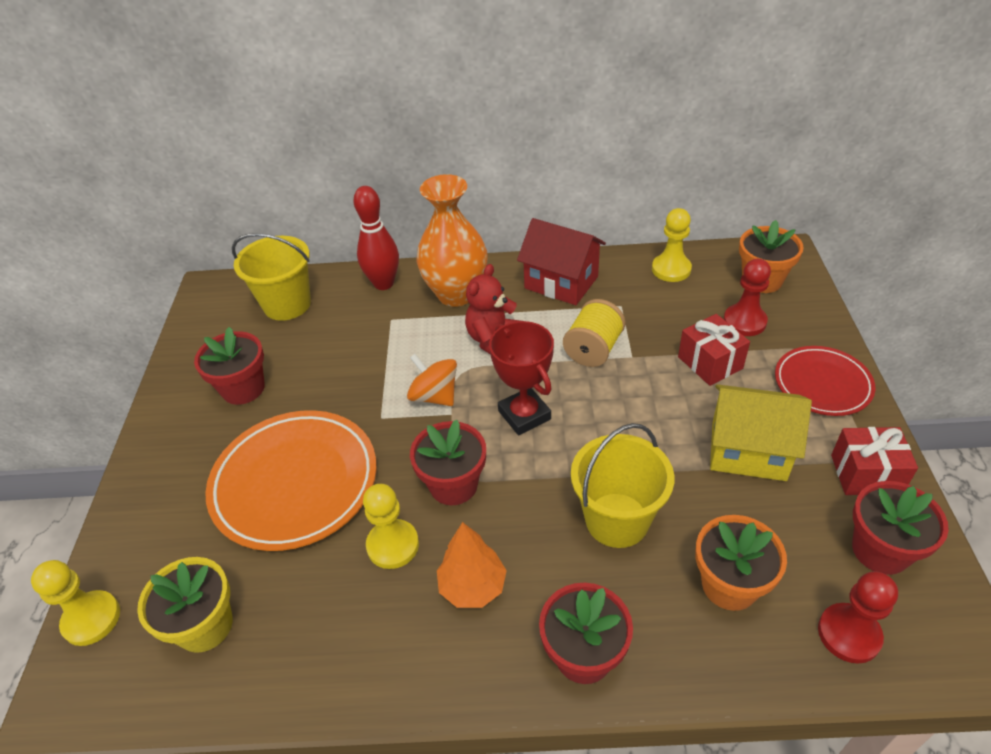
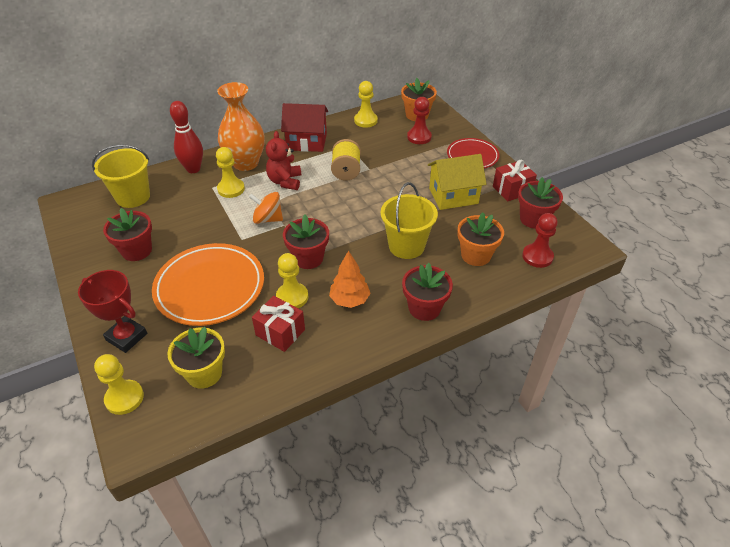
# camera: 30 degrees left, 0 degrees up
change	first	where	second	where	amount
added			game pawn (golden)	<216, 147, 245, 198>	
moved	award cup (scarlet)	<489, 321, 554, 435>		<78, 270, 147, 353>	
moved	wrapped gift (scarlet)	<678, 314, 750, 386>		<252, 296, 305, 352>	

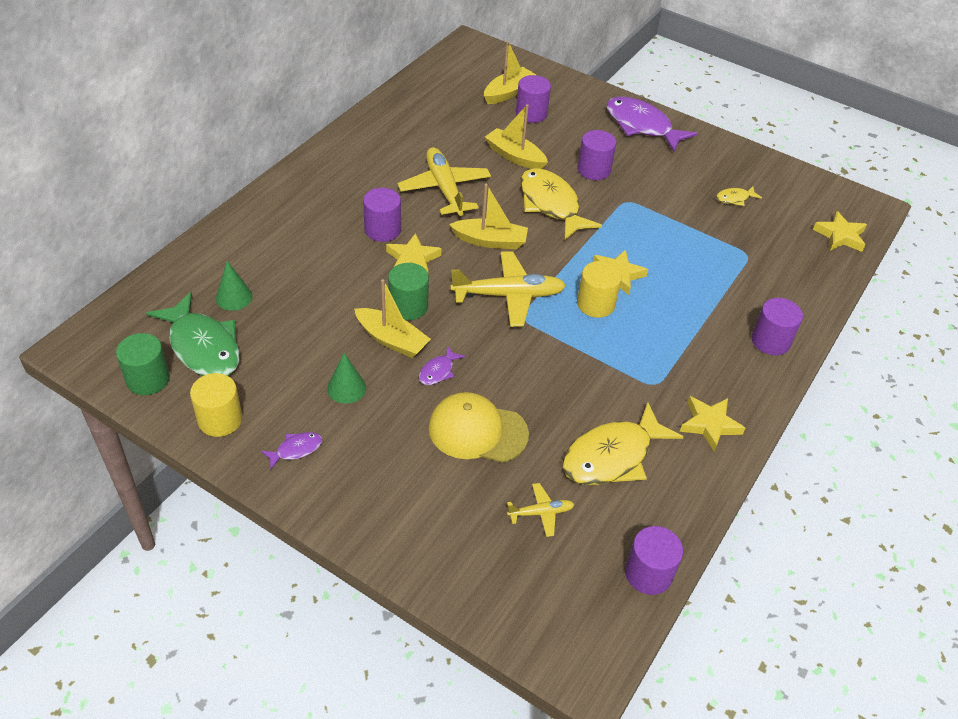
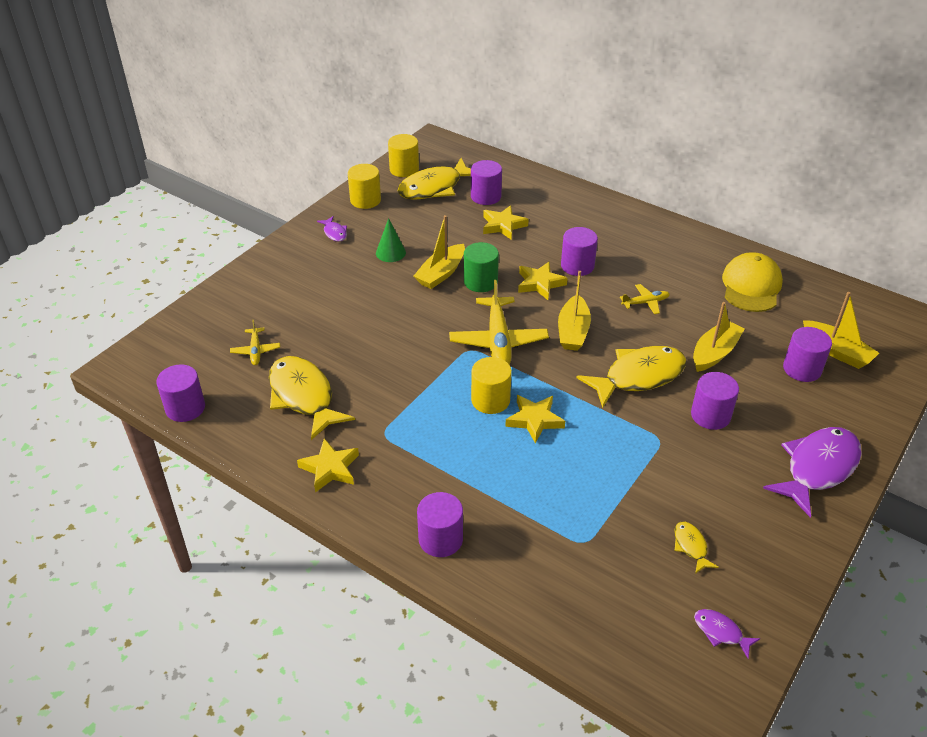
# camera: 95 degrees right, 5 degrees down
change	first	where	second	where	amount
moved	toy fish (purple)	<419, 346, 465, 385>		<694, 609, 760, 658>	
moved	peaked cap (golden)	<429, 392, 529, 463>		<722, 252, 783, 312>	
moved	star shape (golden)	<813, 211, 867, 252>		<483, 205, 529, 239>	
replaced	cone shape (emerald)	<216, 261, 252, 311>	solid cylinder (purple)	<471, 160, 502, 205>	
recoloured	solid cylinder (emerald)	<116, 333, 170, 395>	solid cylinder (golden)	<388, 134, 419, 177>	
recoloured	toy fish (emerald)	<146, 292, 240, 376>	toy fish (golden)	<397, 158, 471, 200>	
resized	toy plane (golden)	<398, 147, 491, 216>		<620, 284, 670, 314>	x0.50

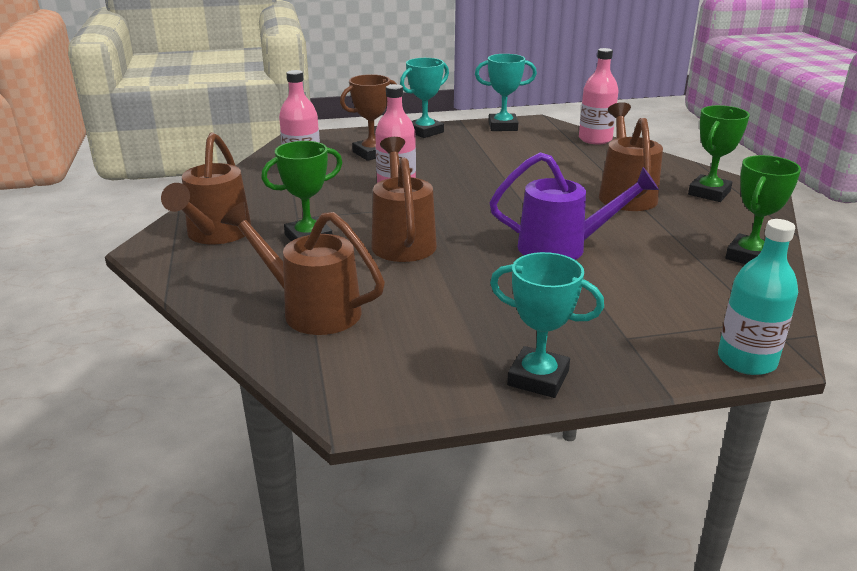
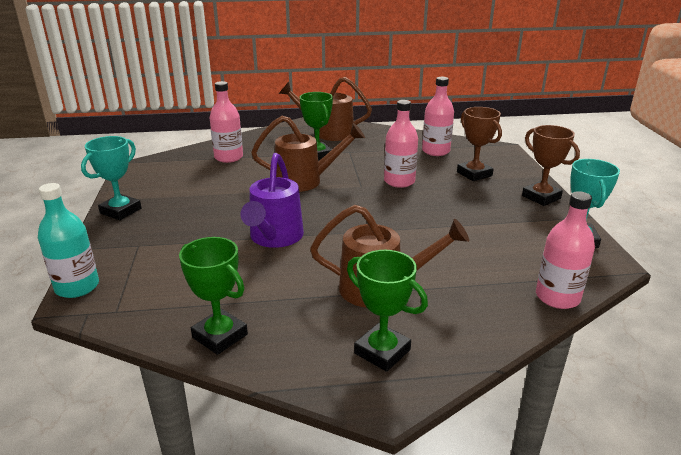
# camera: 95 degrees right, 0 degrees up
change	first	where	second	where	amount
replaced	watering can (dark brown)	<221, 202, 385, 335>	bottle (pink)	<209, 81, 243, 163>	
recoloured	award cup (turquoise)	<400, 58, 449, 138>	award cup (dark brown)	<522, 125, 580, 206>	

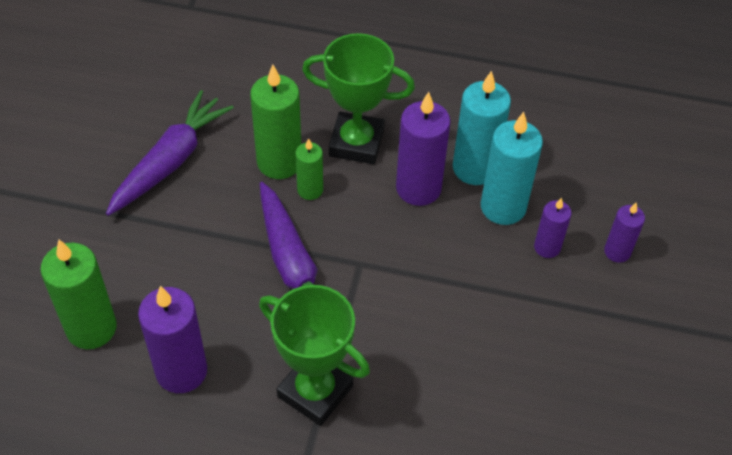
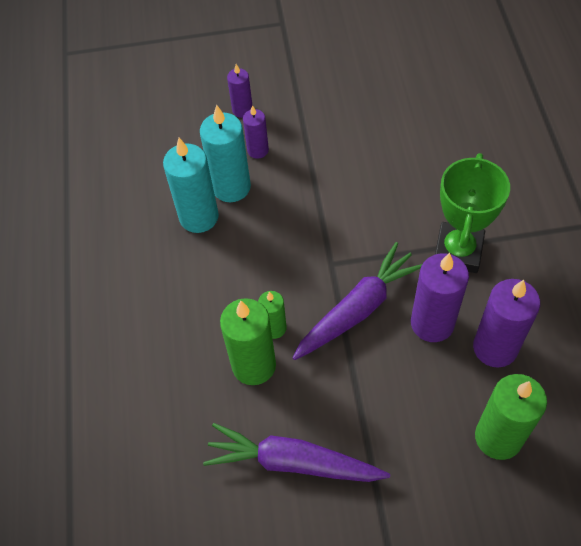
# camera: 105 degrees left, 5 degrees up
change	first	where	second	where	amount
removed	award cup (emerald)	<302, 33, 415, 164>			
moved	candle (purple)	<396, 92, 451, 206>		<411, 253, 469, 342>	

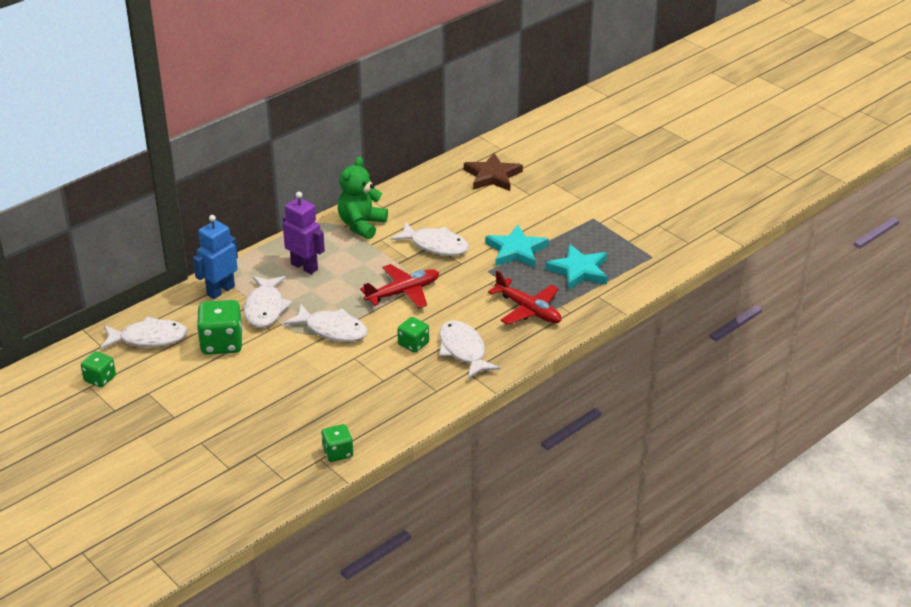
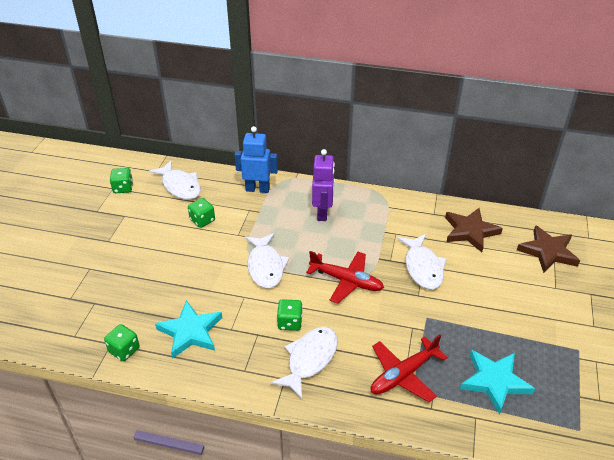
# camera: 55 degrees right, 5 degrees up
change	first	where	second	where	amount
removed	toy fish (pure white)	<244, 276, 292, 328>			
removed	stuffed bear (emerald)	<338, 157, 388, 239>			
added			star shape (dark brown)	<445, 208, 503, 252>	
moved	star shape (turquoise)	<485, 225, 549, 268>		<155, 300, 222, 359>	
turned	toy plane (scarlet)	<488, 270, 561, 325>		<371, 334, 448, 402>	45 degrees clockwise
resized	game die (emerald)	<197, 300, 243, 355>		<188, 198, 215, 228>	x0.60

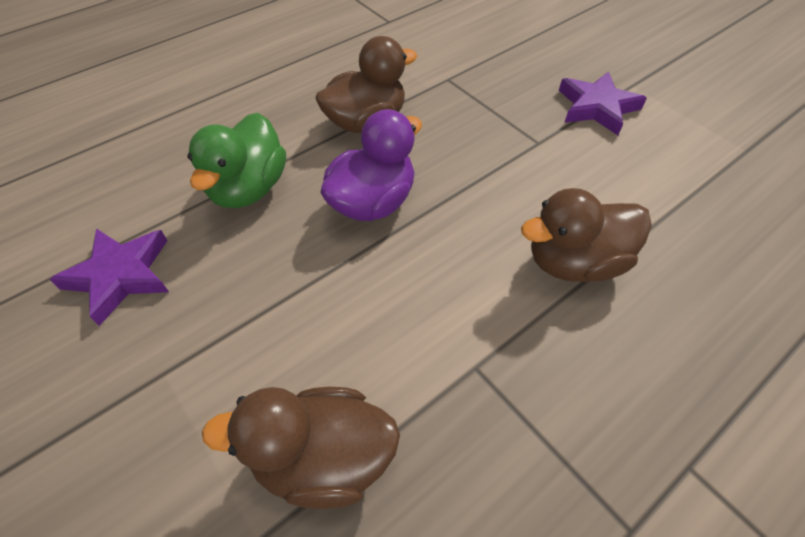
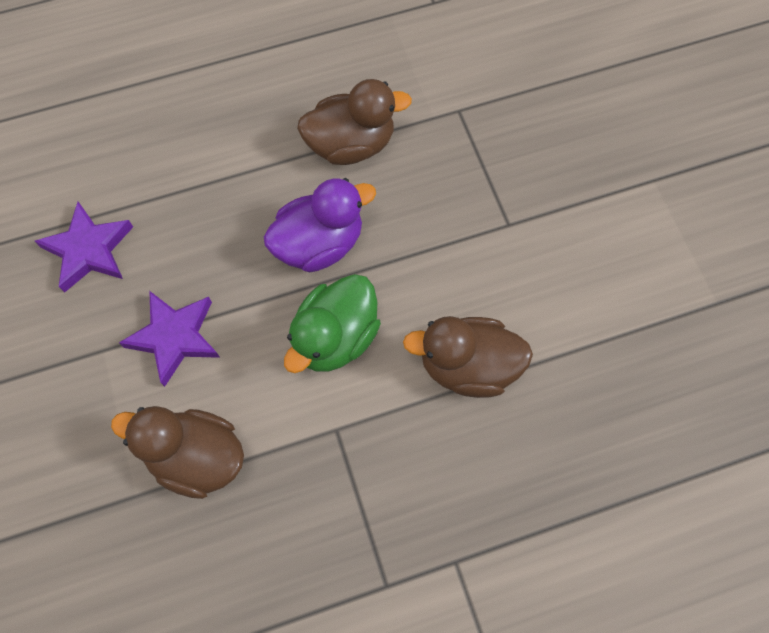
# camera: 20 degrees right, 15 degrees up
change	first	where	second	where	amount
moved	rubber duck (emerald)	<187, 113, 286, 208>		<284, 274, 381, 373>	
moved	star shape (purple)	<559, 72, 647, 135>		<119, 291, 220, 387>	

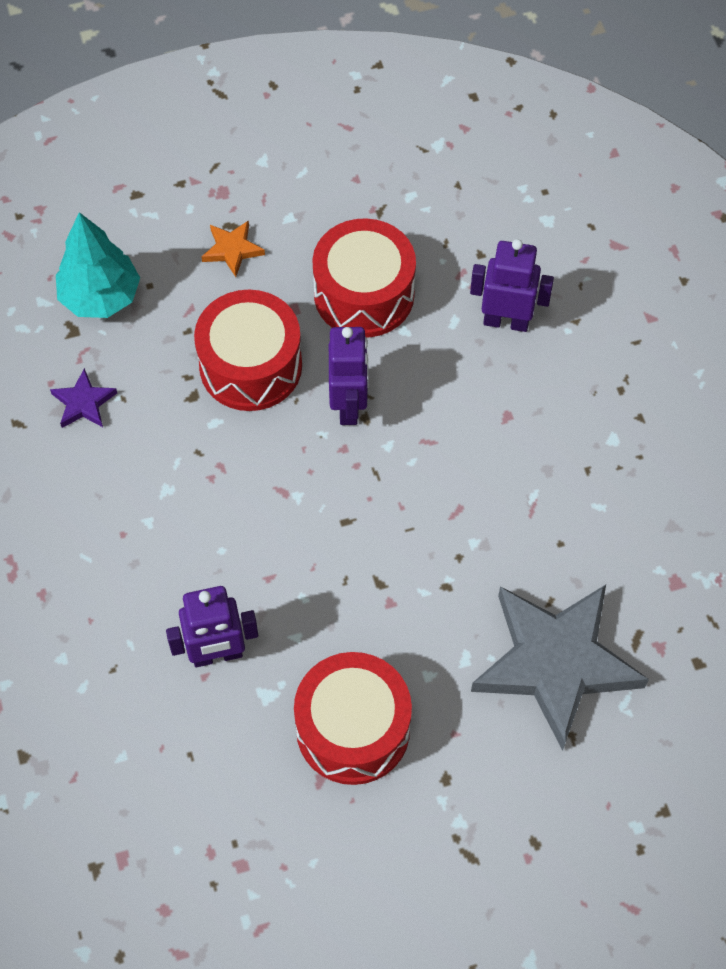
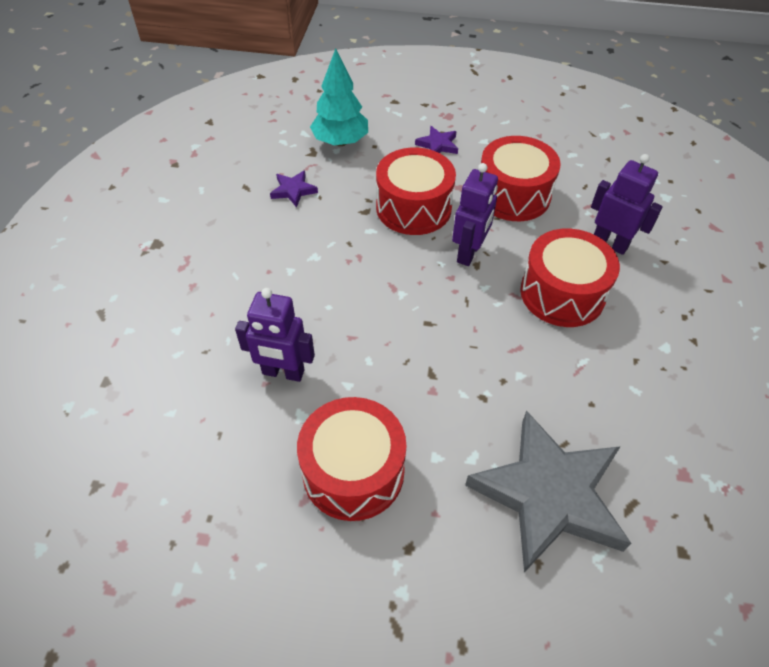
# camera: 25 degrees right, 10 degrees down
change	first	where	second	where	amount
added			snare drum (scarlet)	<520, 229, 620, 327>	
recoloured	star shape (bright orange)	<201, 220, 265, 277>	star shape (purple)	<415, 126, 458, 154>	

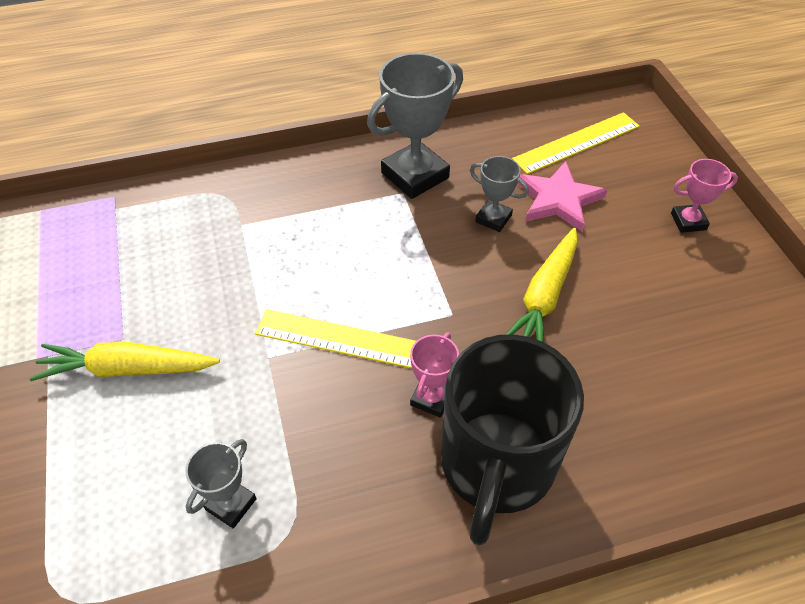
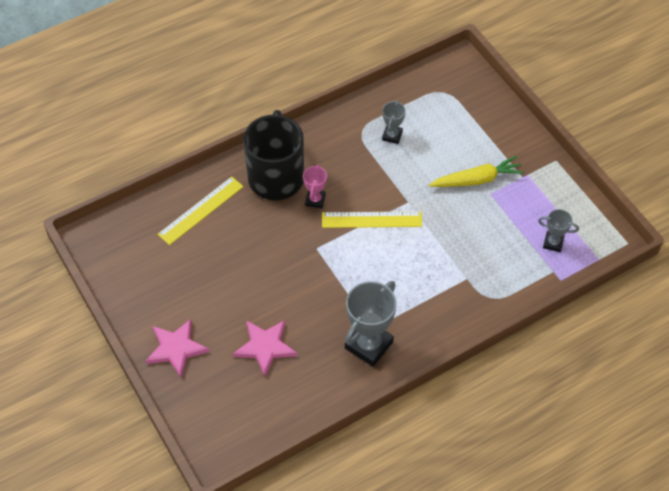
# camera: 165 degrees right, 5 degrees up
change	first	where	second	where	amount
removed	toy carrot (golden)	<505, 228, 578, 342>			
moved	award cup (grey)	<470, 156, 529, 232>		<538, 209, 579, 252>	
moved	straightedge (golden)	<512, 112, 640, 174>		<158, 176, 244, 245>	
replaced	award cup (pink)	<671, 159, 738, 233>	star shape (pink)	<145, 319, 209, 378>	

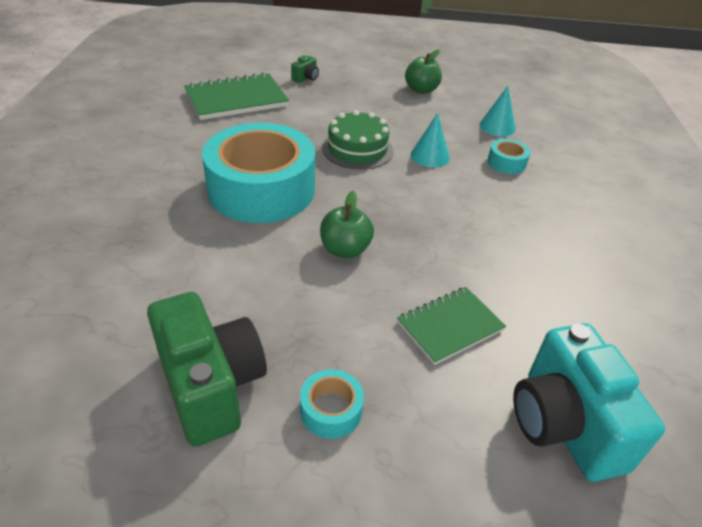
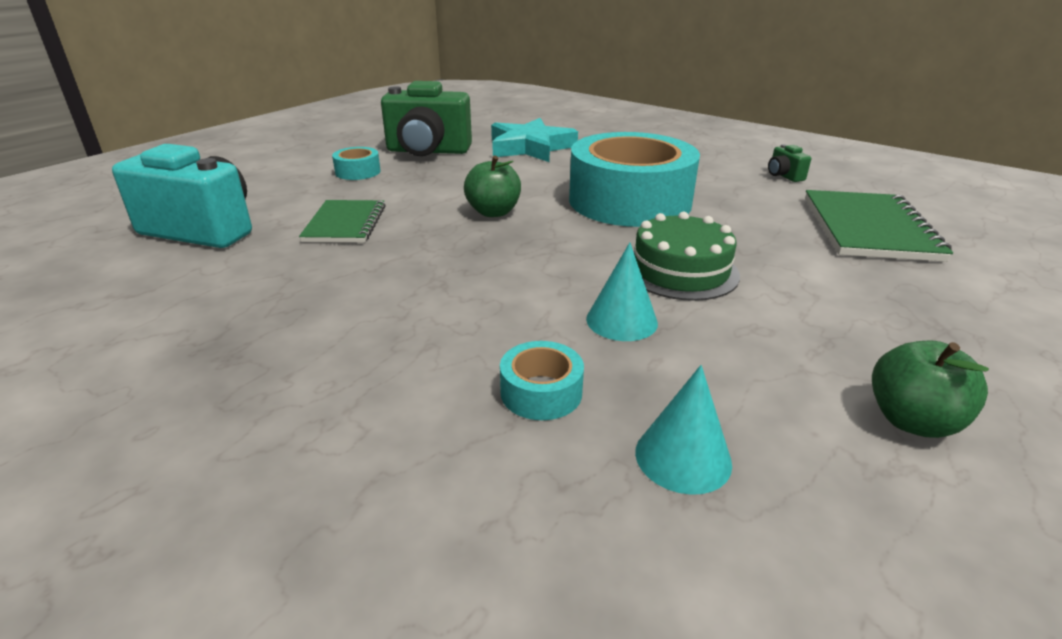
# camera: 125 degrees right, 10 degrees down
change	first	where	second	where	amount
added			star shape (turquoise)	<491, 118, 578, 162>	
moved	camera (emerald)	<291, 55, 319, 83>		<768, 144, 811, 182>	

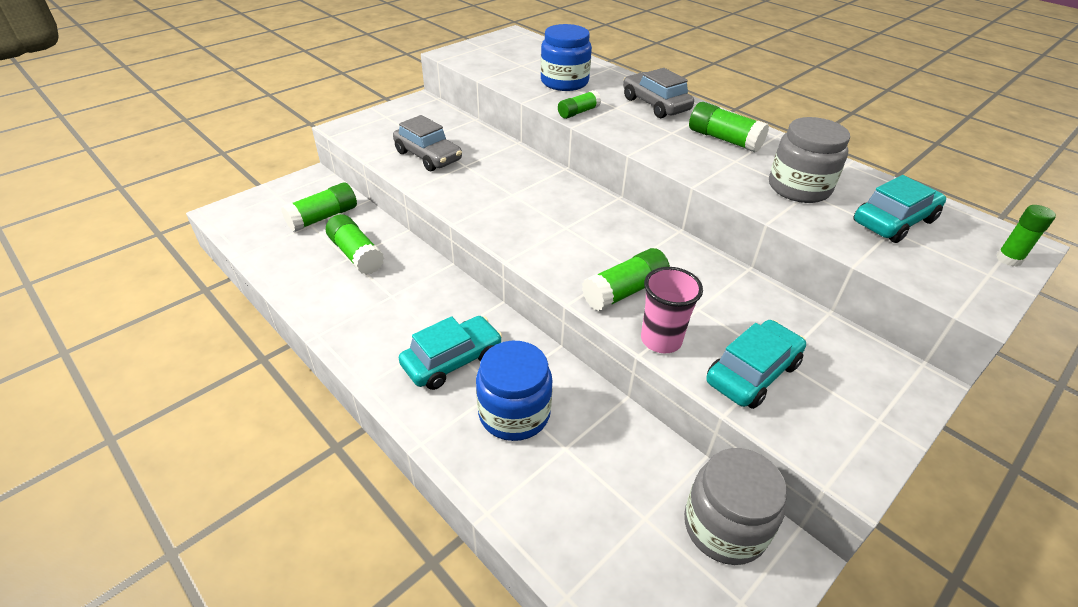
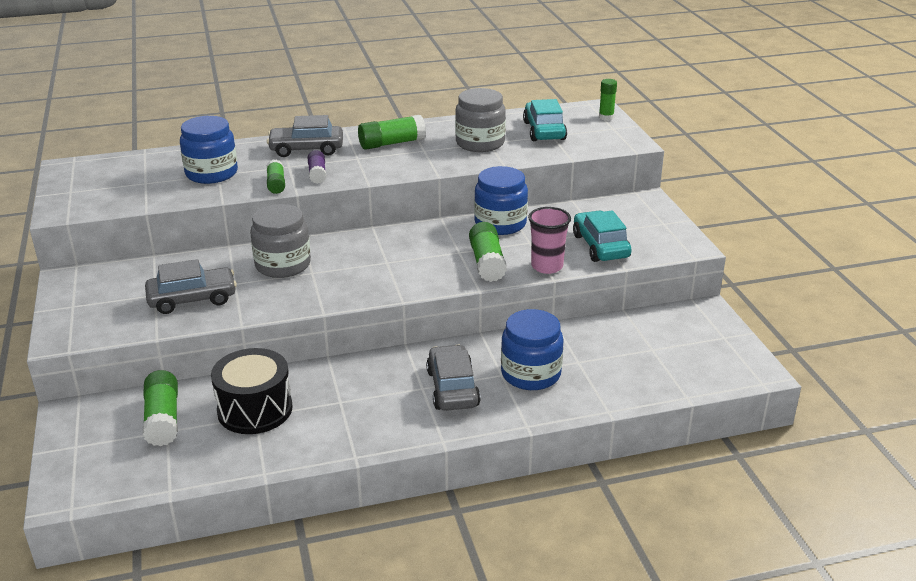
# camera: 60 degrees left, 10 degrees down
change	first	where	second	where	amount
added			stick of glue (purple)	<308, 150, 326, 184>	
added			jar (blue)	<474, 166, 528, 235>	
moved	jar (grey)	<684, 448, 787, 565>		<250, 204, 311, 278>	
replaced	stick of glue (emerald)	<326, 214, 384, 275>	snare drum (jet-black)	<211, 348, 293, 434>	
recoloured	toy car (turquoise)	<399, 316, 502, 390>	toy car (grey)	<426, 345, 481, 411>	

